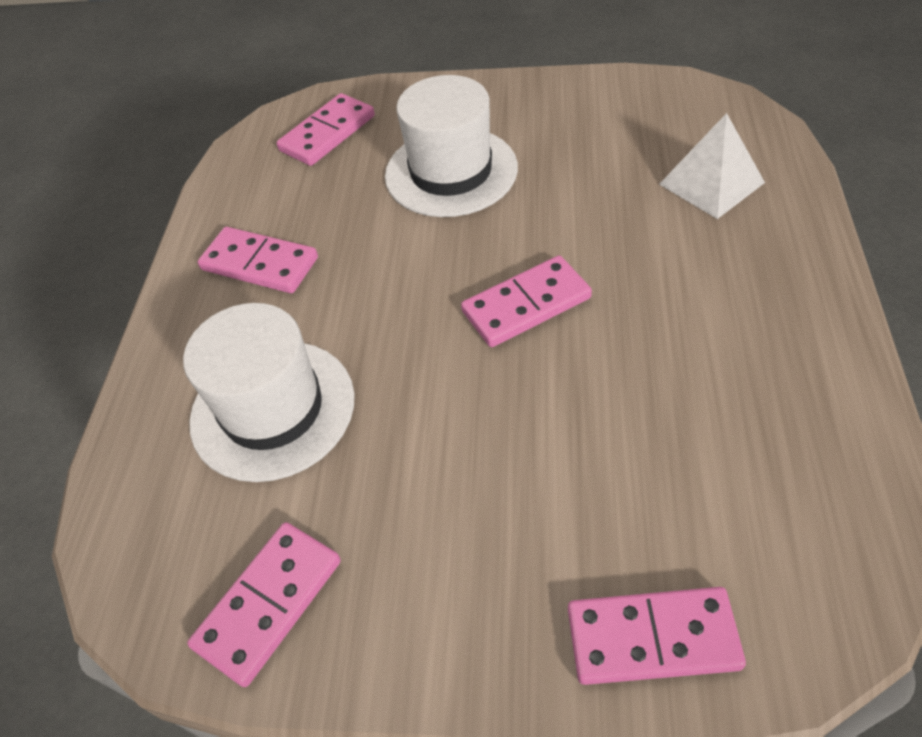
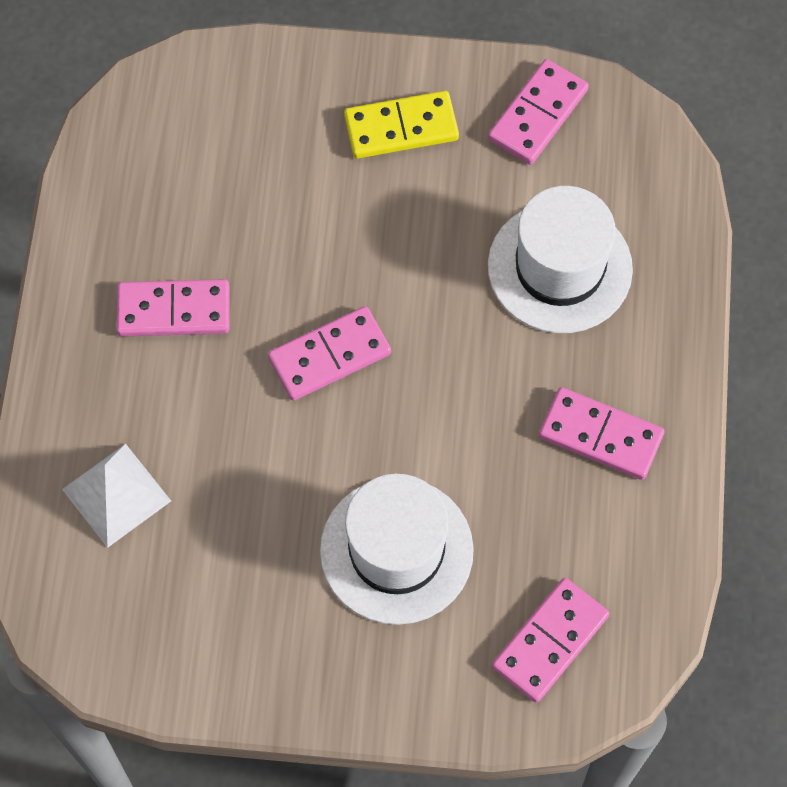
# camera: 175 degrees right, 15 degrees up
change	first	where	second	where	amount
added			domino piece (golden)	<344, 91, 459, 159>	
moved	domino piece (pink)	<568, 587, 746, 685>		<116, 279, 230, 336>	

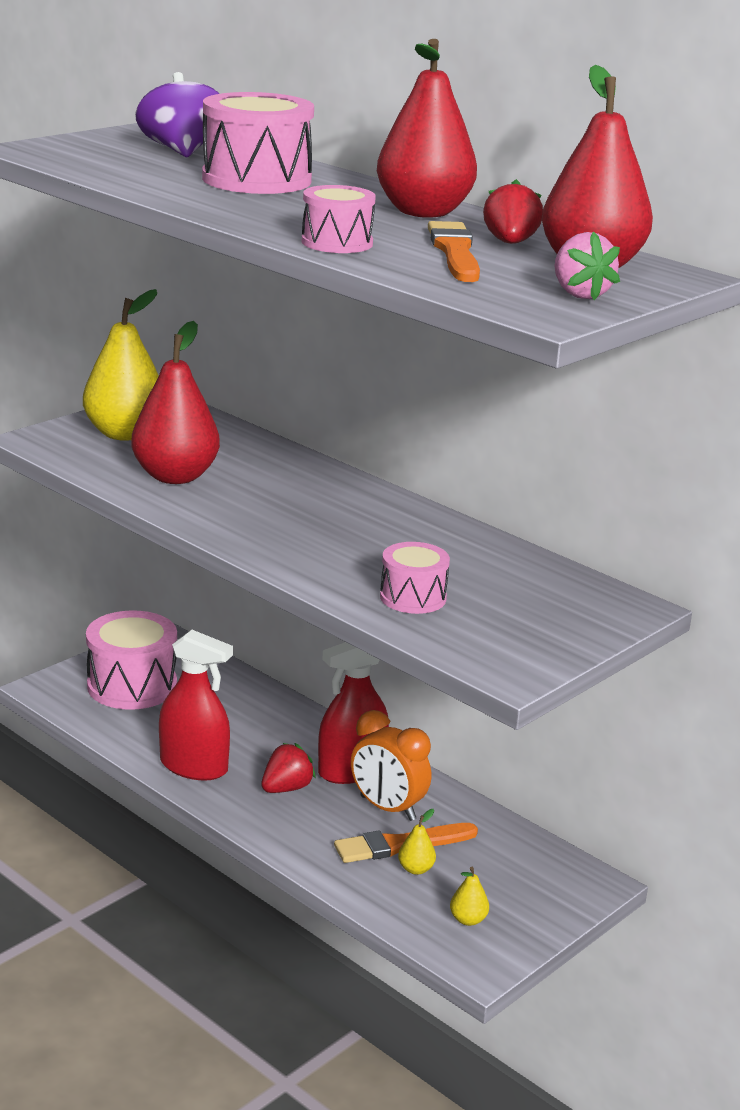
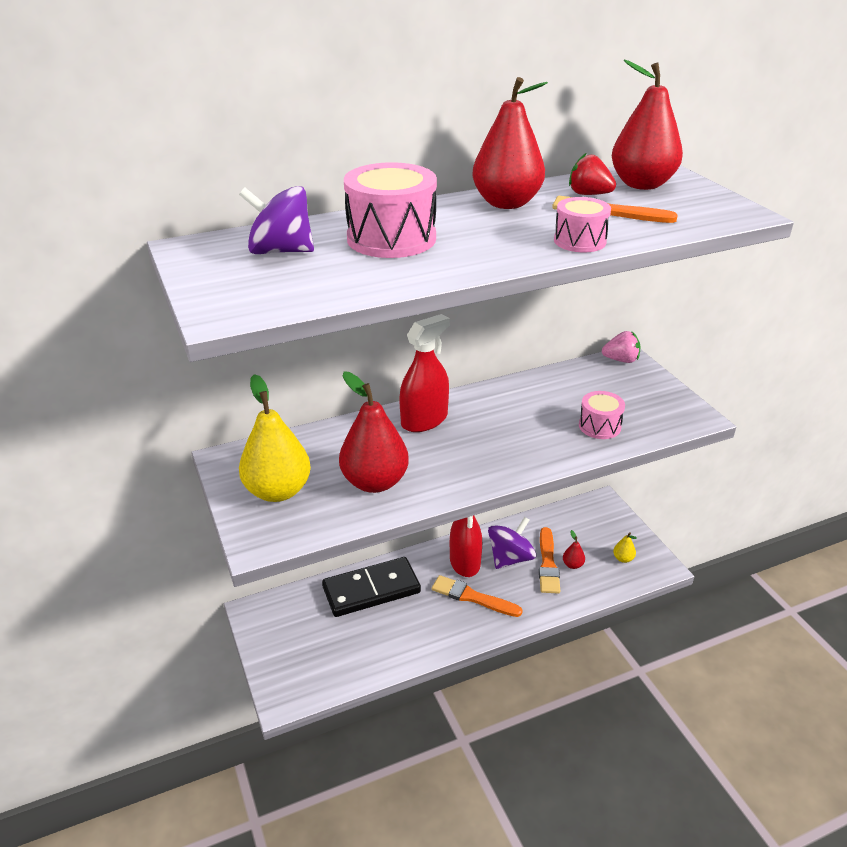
# camera: 65 degrees left, 10 degrees up
change	first	where	second	where	amount
removed	snare drum (pink)	<86, 610, 177, 710>			
added			domino piece (jet-black)	<322, 557, 421, 617>	
moved	sprayer (scarlet)	<159, 630, 233, 781>		<399, 314, 450, 432>	
moved	berry (pink)	<554, 231, 620, 300>		<602, 331, 641, 363>	
replaced	berry (scarlet)	<261, 743, 316, 793>	brush (bright orange)	<432, 575, 523, 617>	
replaced	alarm clock (bright orange)	<351, 710, 431, 821>	toy top (purple)	<488, 517, 536, 569>	
recoloured	pear fruit (golden)	<398, 809, 436, 875>	pear fruit (scarlet)	<563, 530, 585, 569>	

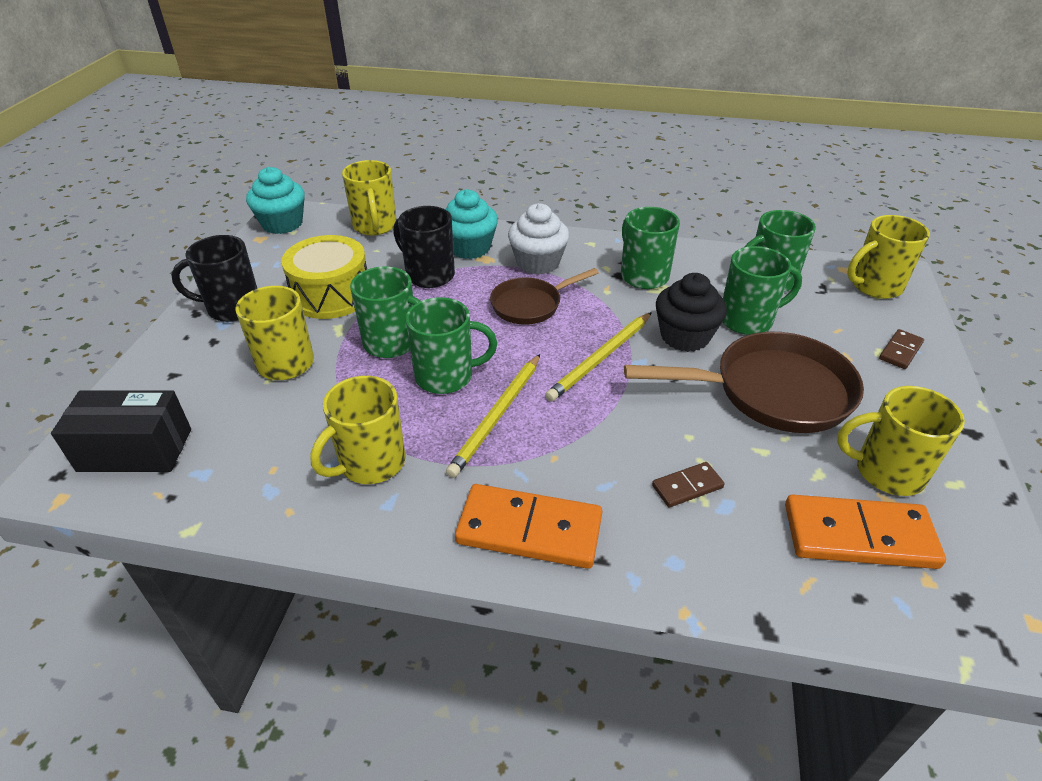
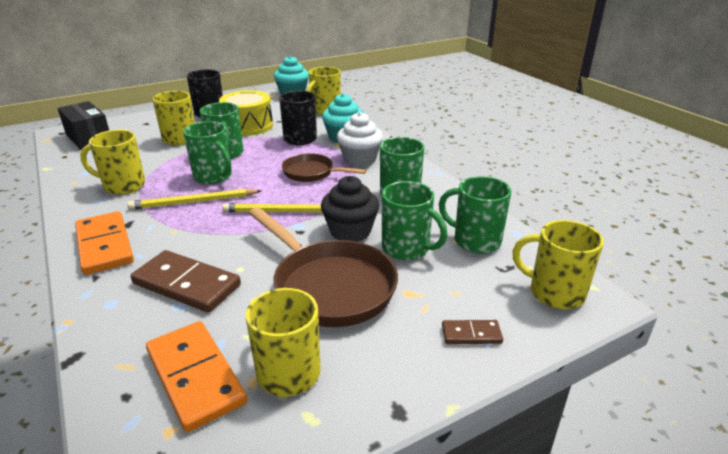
# camera: 50 degrees right, 10 degrees down
change	first	where	second	where	amount
resized	domino piece (dark brown)	<652, 462, 725, 507>		<131, 250, 241, 313>	x1.98

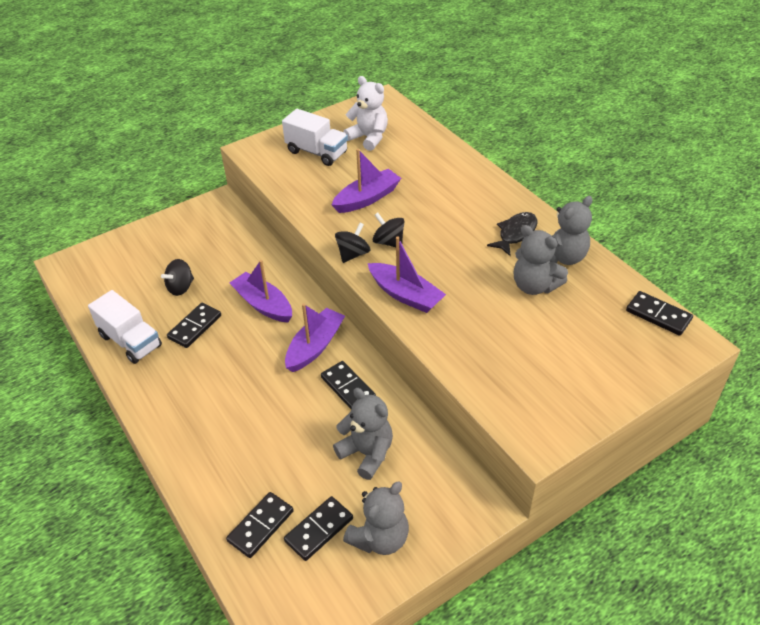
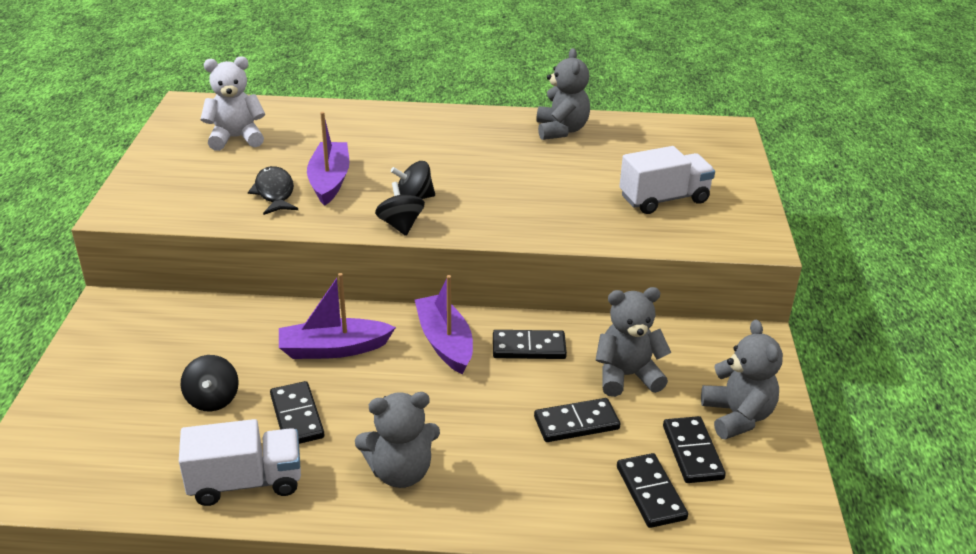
# camera: 55 degrees left, 10 degrees down
change	first	where	second	where	amount
removed	toy boat (purple)	<368, 237, 446, 313>			
moved	toy truck (pure white)	<282, 109, 348, 166>		<619, 146, 715, 214>	
moved	toy fish (jet-black)	<487, 212, 537, 256>		<248, 166, 298, 215>	
moved	stuffed bear (grey)	<514, 225, 568, 295>		<355, 392, 440, 488>	
moved	domino piece (jet-black)	<626, 291, 693, 336>		<534, 398, 620, 442>	

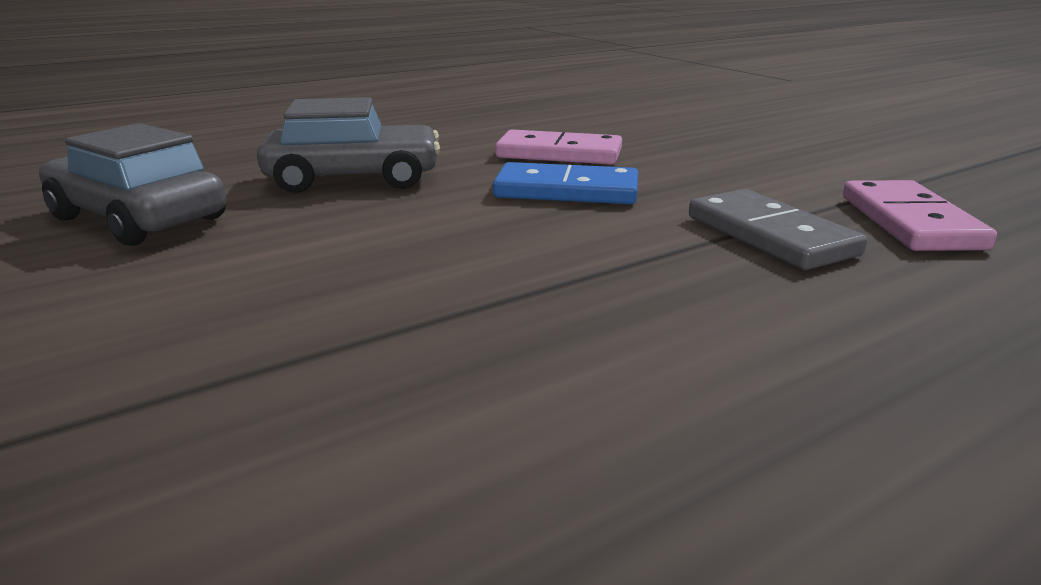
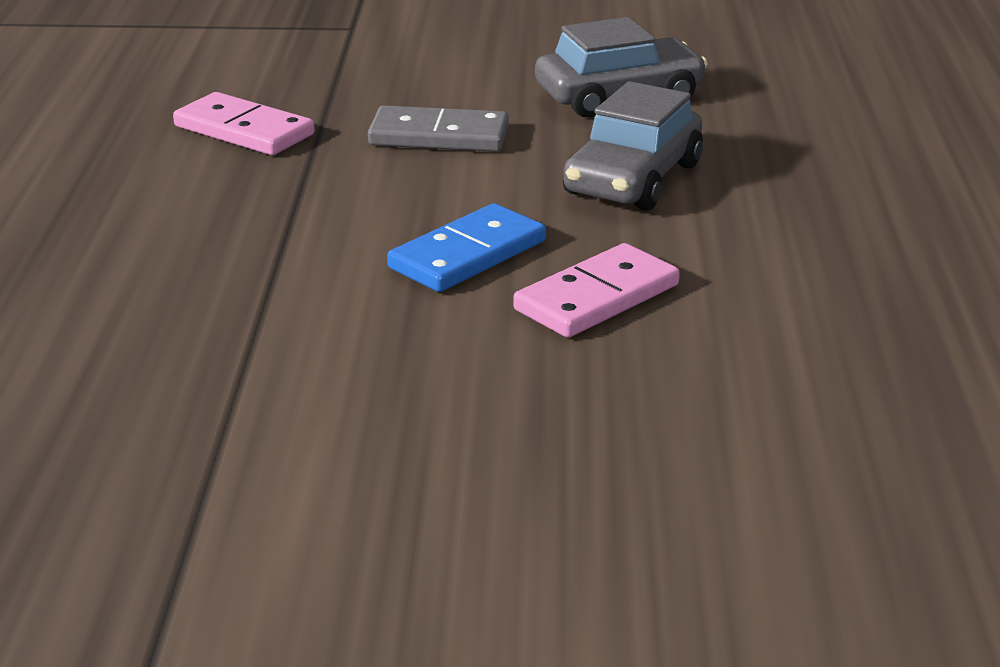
# camera: 125 degrees right, 5 degrees up
change	first	where	second	where	amount
moved	domino piece (grey)	<689, 189, 867, 270>		<368, 105, 509, 152>	
moved	domino piece (pink)	<843, 180, 997, 251>		<173, 92, 314, 155>	

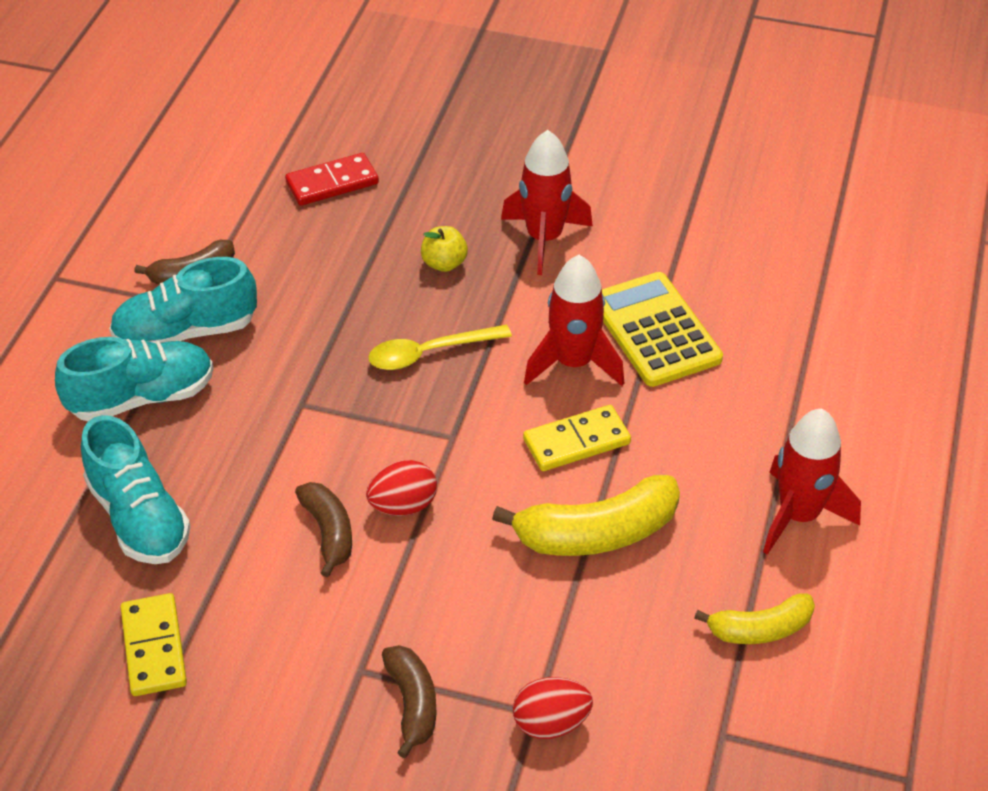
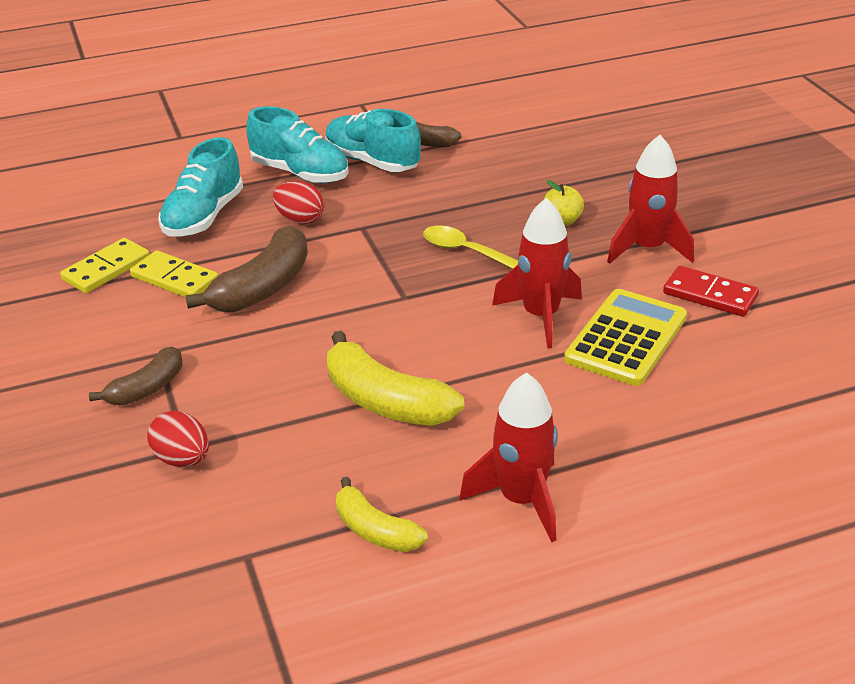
# camera: 55 degrees right, 10 degrees down
change	first	where	second	where	amount
moved	domino piece (scarlet)	<285, 153, 379, 206>		<663, 266, 759, 317>	
moved	egg (scarlet)	<366, 460, 437, 516>		<273, 181, 325, 224>	
moved	domino piece (golden)	<523, 405, 631, 471>		<130, 250, 218, 298>	
resized	toy banana (dark brown)	<295, 482, 352, 578>		<185, 226, 308, 312>	x1.63

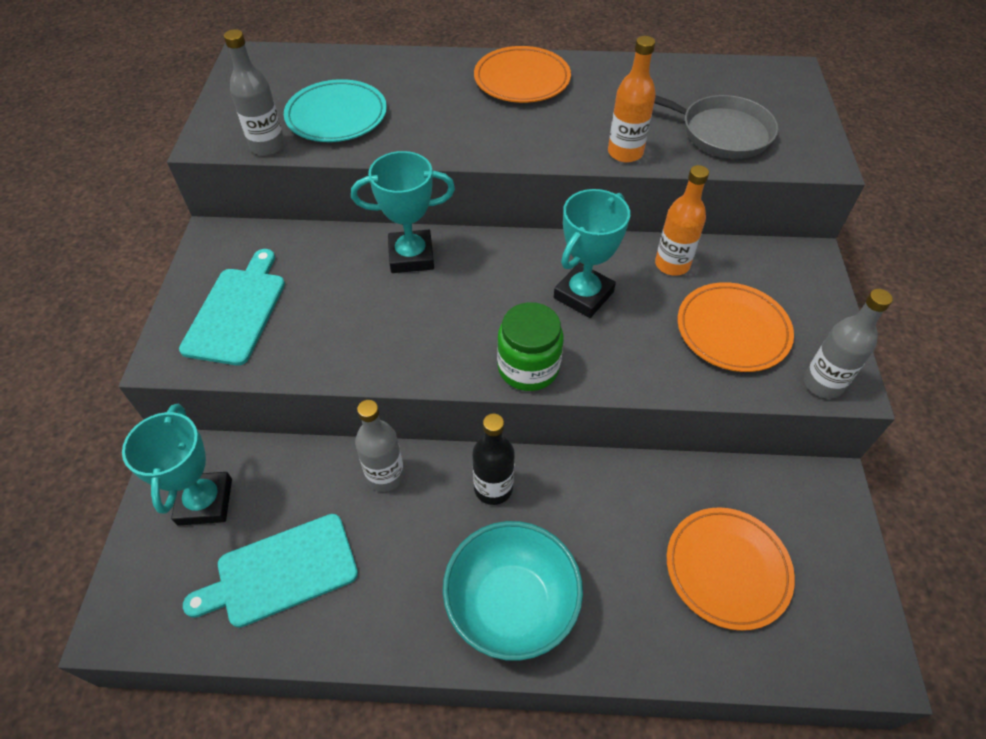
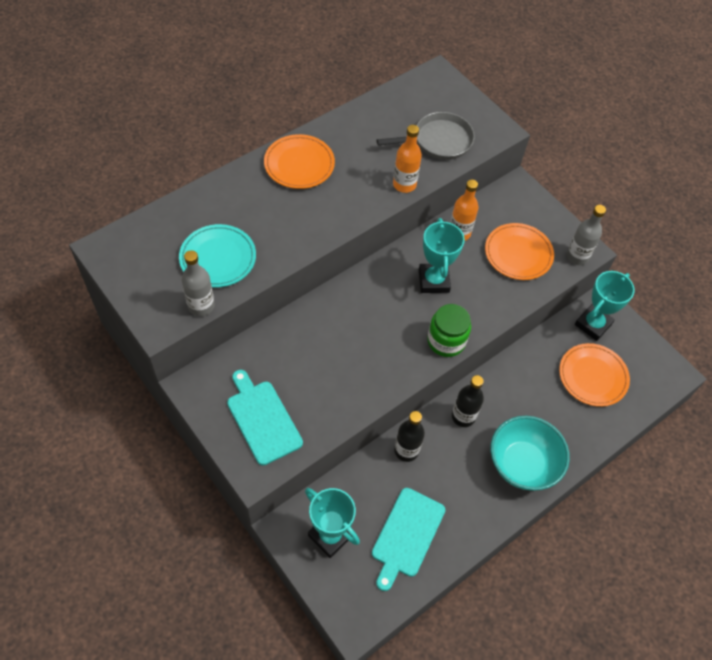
# camera: 45 degrees left, 5 degrees up
change	first	where	second	where	amount
moved	award cup (turquoise)	<351, 151, 455, 273>		<575, 271, 635, 341>	
recoloured	bottle (grey)	<355, 400, 405, 492>	bottle (jet-black)	<394, 411, 425, 462>	

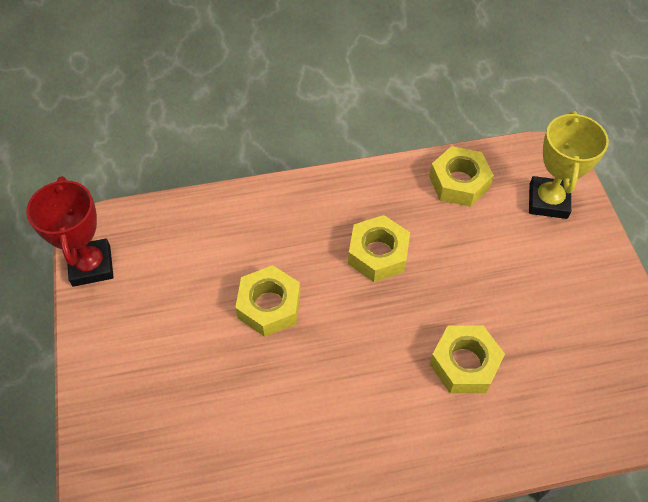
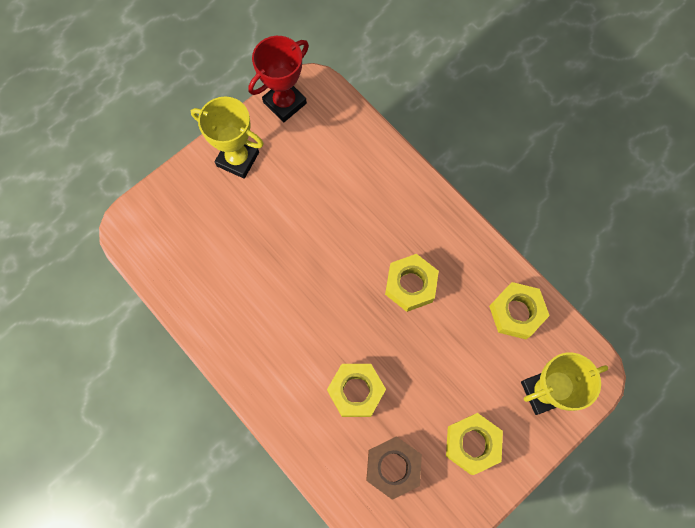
# camera: 60 degrees right, 15 degrees up
change	first	where	second	where	amount
added			award cup (golden)	<191, 97, 264, 179>	
added			hexagon nut (dark brown)	<366, 436, 422, 500>	
moved	hexagon nut (golden)	<235, 265, 301, 337>		<446, 413, 503, 475>	

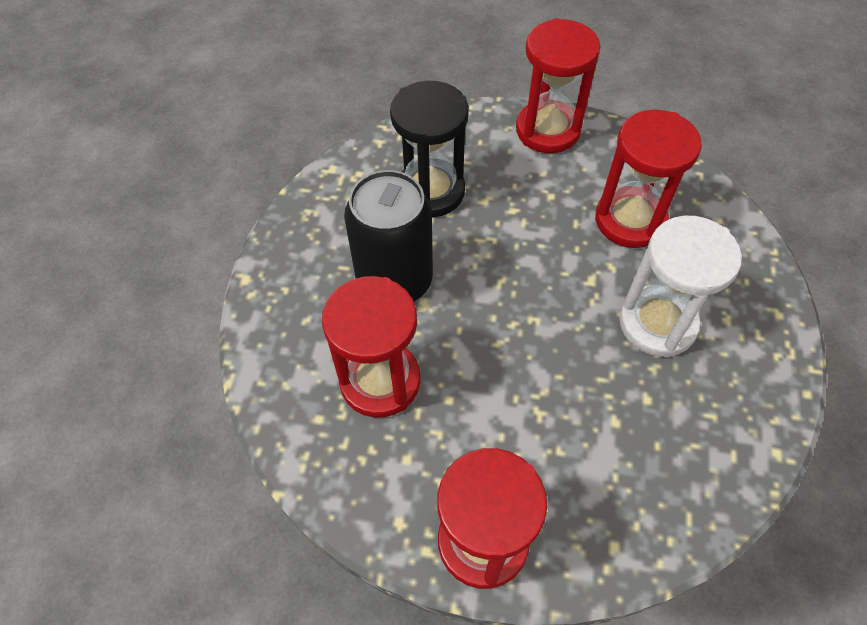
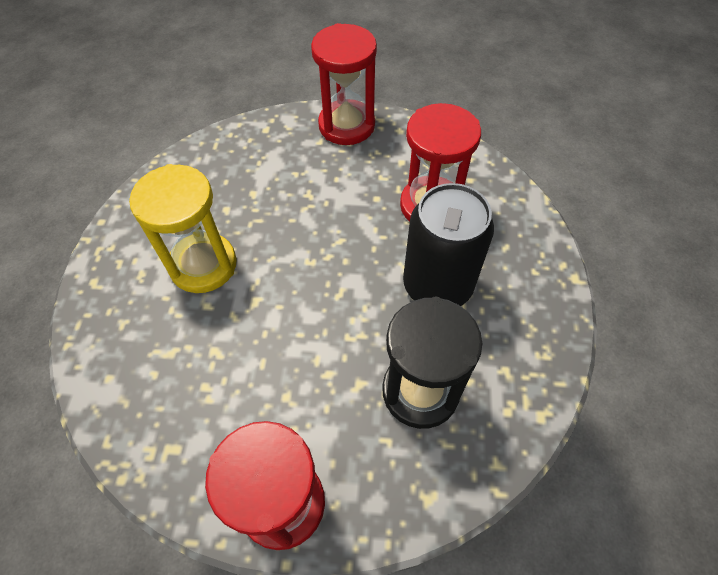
# camera: 175 degrees right, 0 degrees up
change	first	where	second	where	amount
removed	hourglass (scarlet)	<595, 110, 702, 248>			
recoloured	hourglass (pure white)	<619, 216, 742, 358>	hourglass (golden)	<129, 164, 237, 293>	

